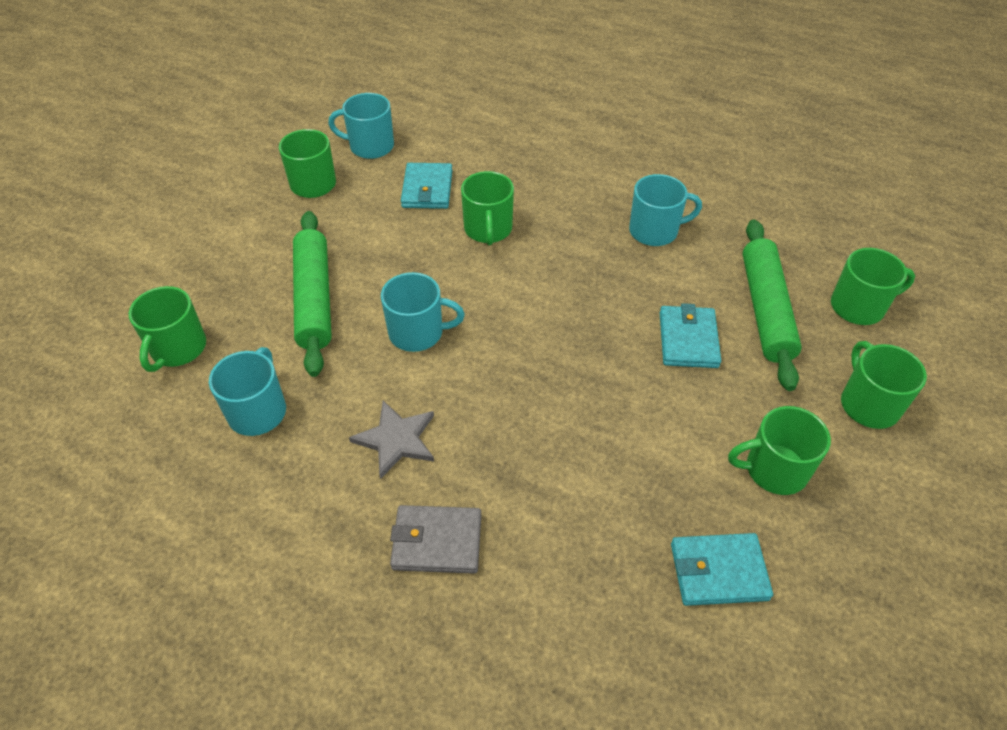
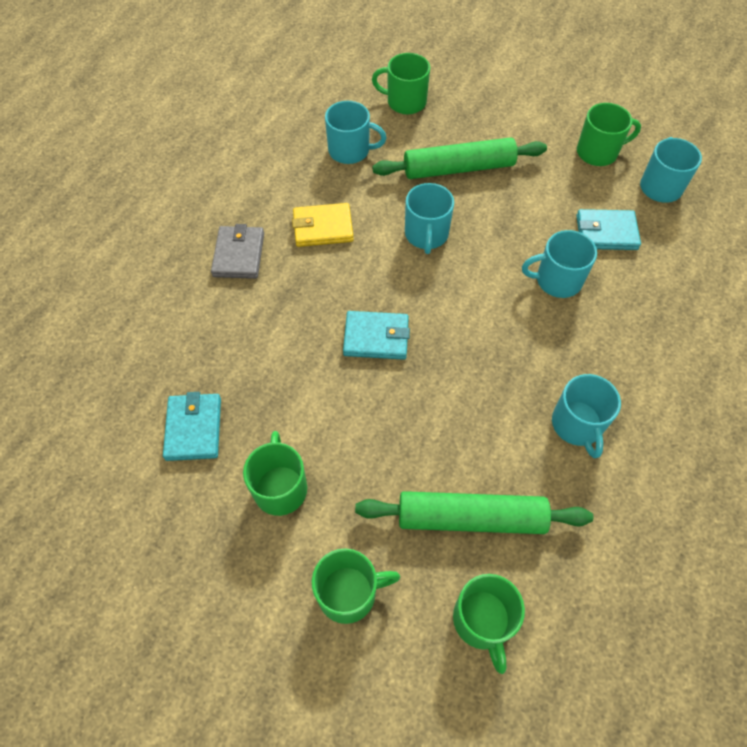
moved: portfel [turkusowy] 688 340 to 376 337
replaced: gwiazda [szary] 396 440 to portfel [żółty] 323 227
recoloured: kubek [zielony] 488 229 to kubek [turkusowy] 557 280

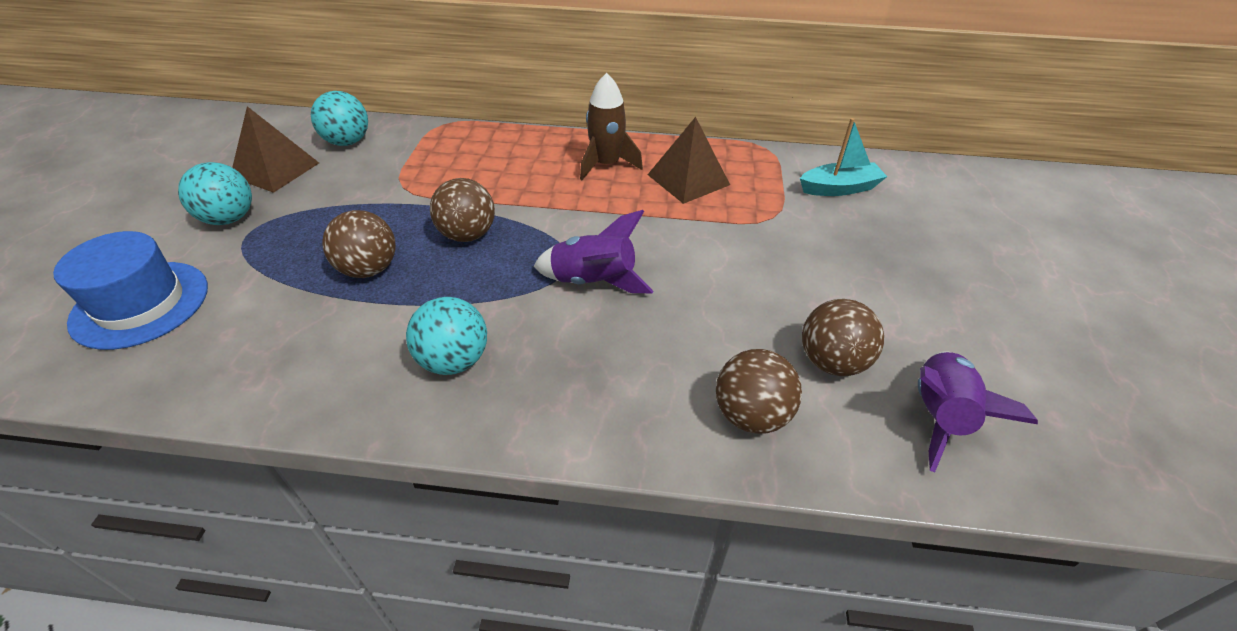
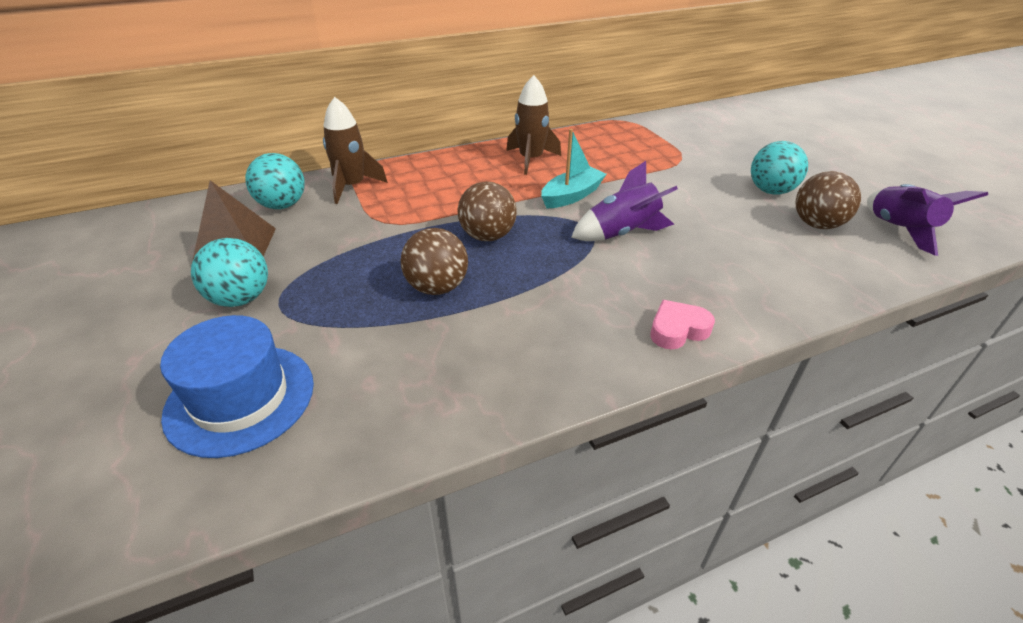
removed: piramida [brązowy] 688 179; piłka [brązowy] 751 415
added: rakieta [brązowy] 352 186; serce [różowy] 677 330
moved: piłka [turkusowy] 454 360 to 770 191; łódka [turkusowy] 839 188 to 572 196

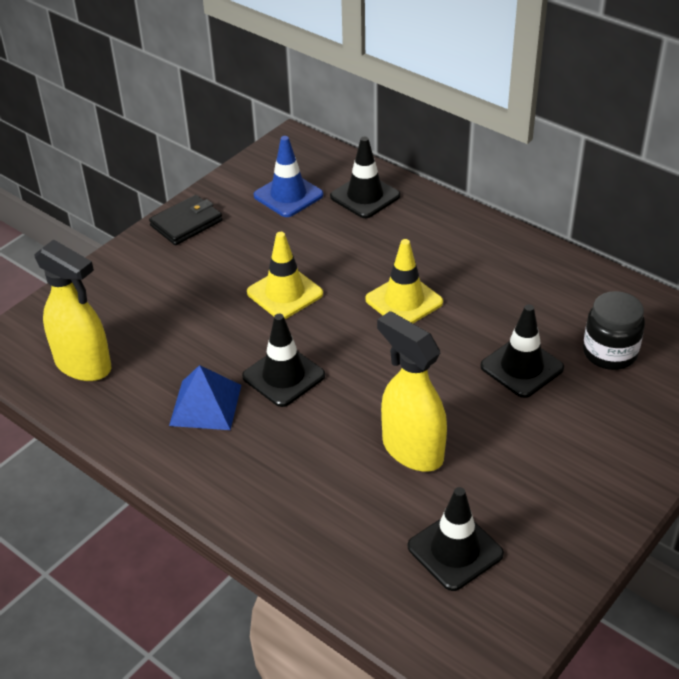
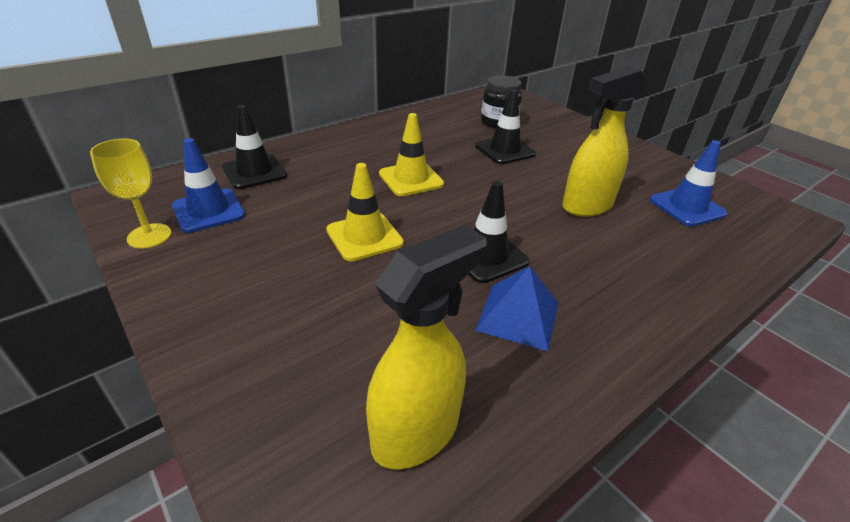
removed: portfel [czarny] 186 223
added: kielich [żółty] 149 236
recoloured: pachołek [czarny] 455 550 to pachołek [niebieski] 687 207

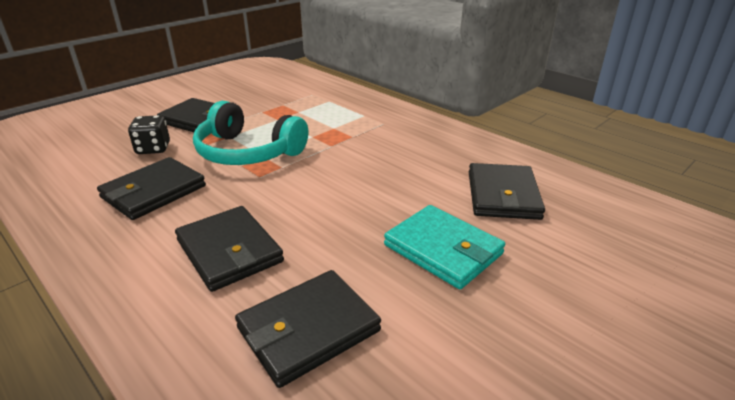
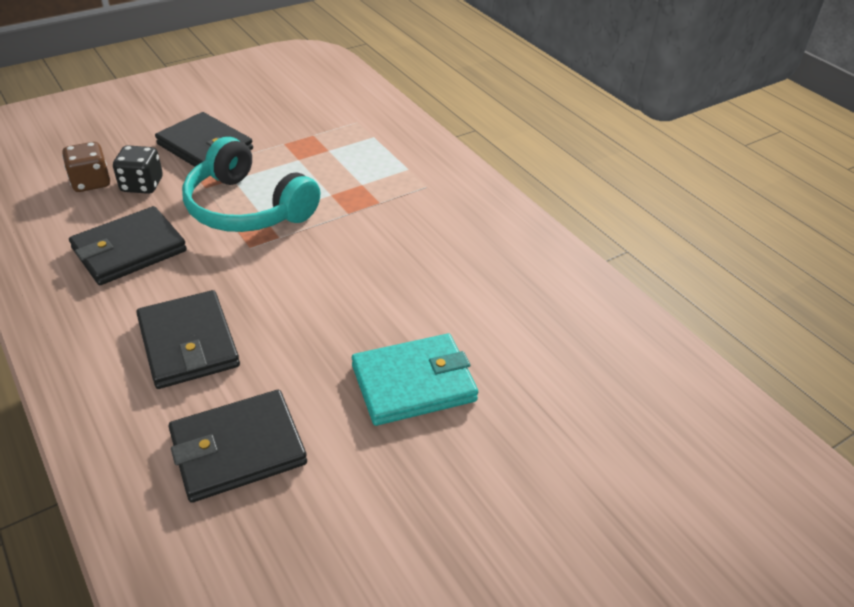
removed: portfel [czarny] 503 195
added: kostka do gry [brązowy] 91 182
turned: portfel [turkusowy] 443 249 = 414 383 75 degrees counterclockwise

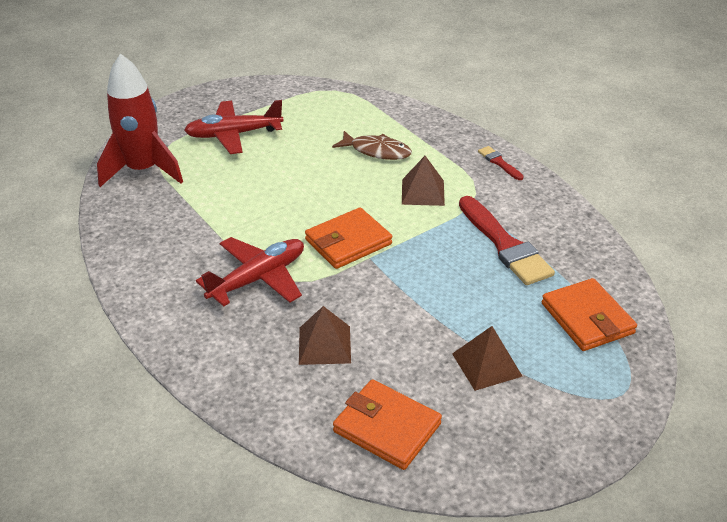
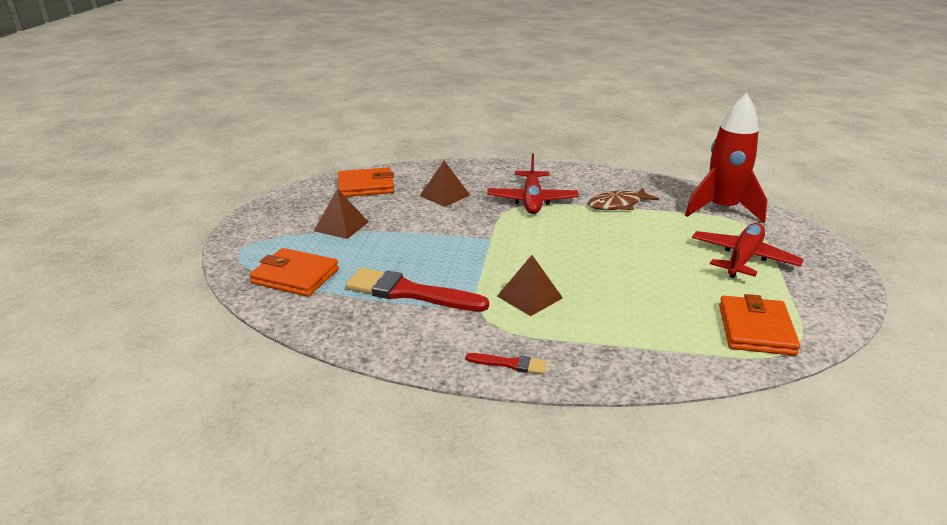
moved: portfel [pomarańczowy] 348 242 to 755 329; ryba [brązowy] 377 151 to 618 205

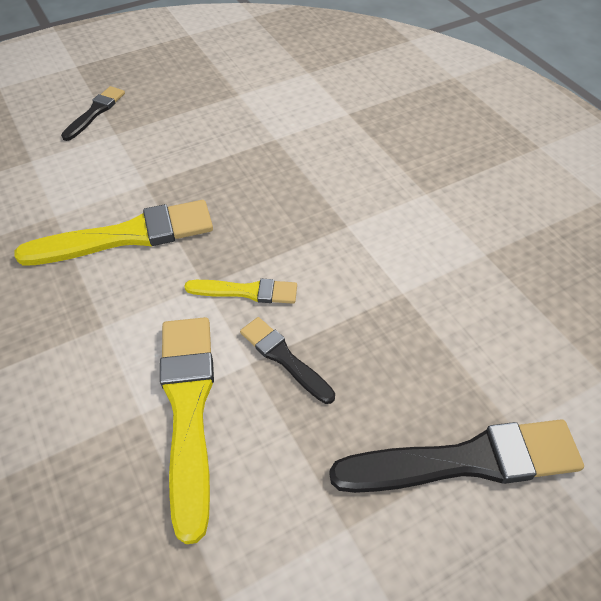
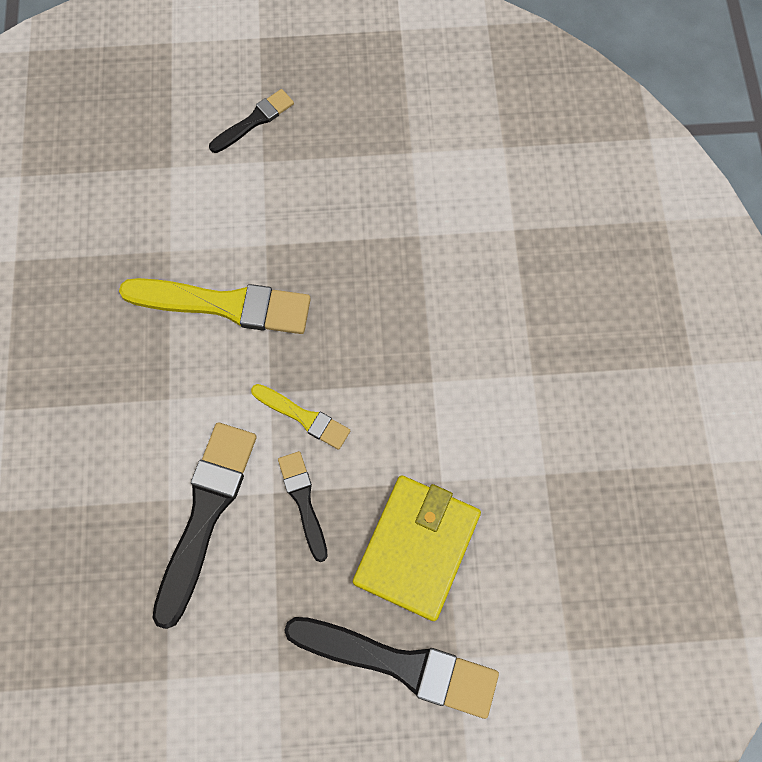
added: portfel [żółty] 416 547
recoloured: pędzel [żółty] 188 409 to pędzel [czarny] 205 513

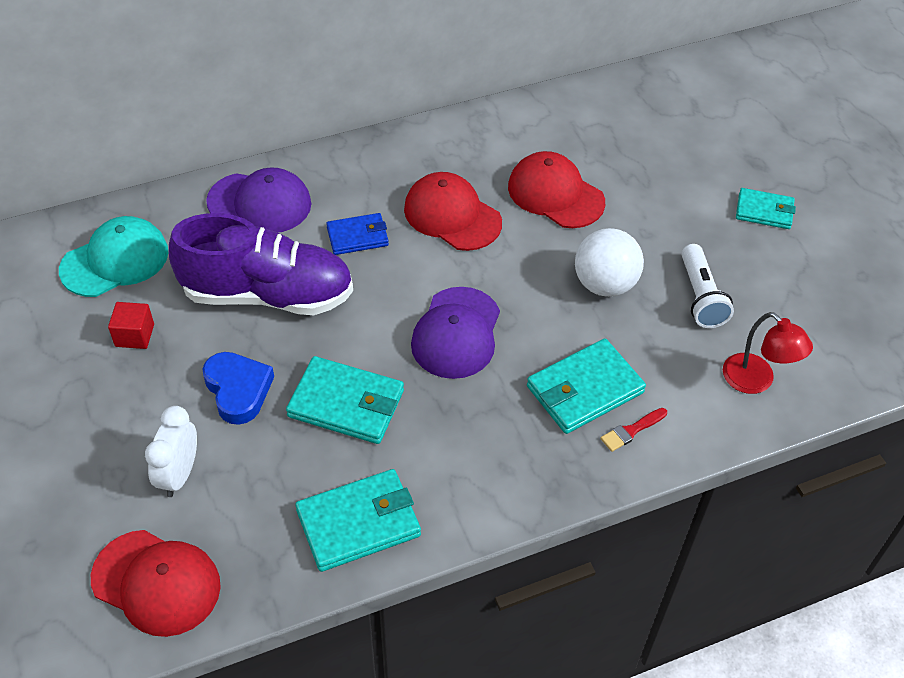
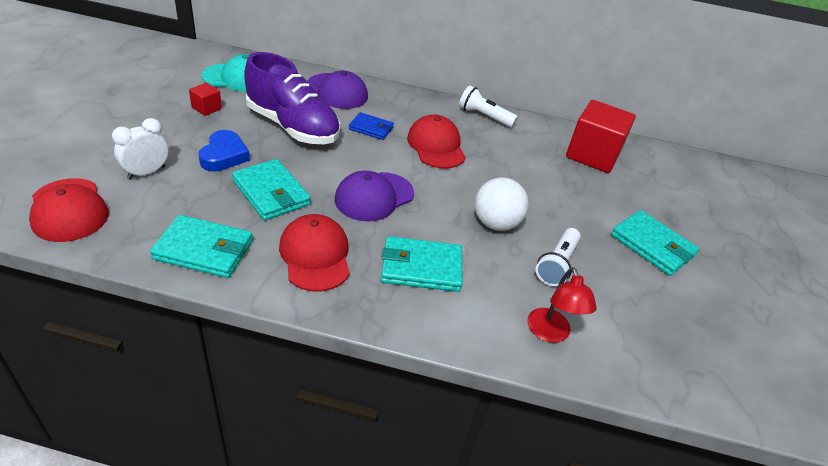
removed: pędzel [czerwony] 631 431
added: latarka [biały] 484 116; sześcian [czerwony] 592 155
moved: czapka [czerwony] 555 194 to 315 255
resized: portfel [turkusowy] 764 211 = 652 245 x1.59

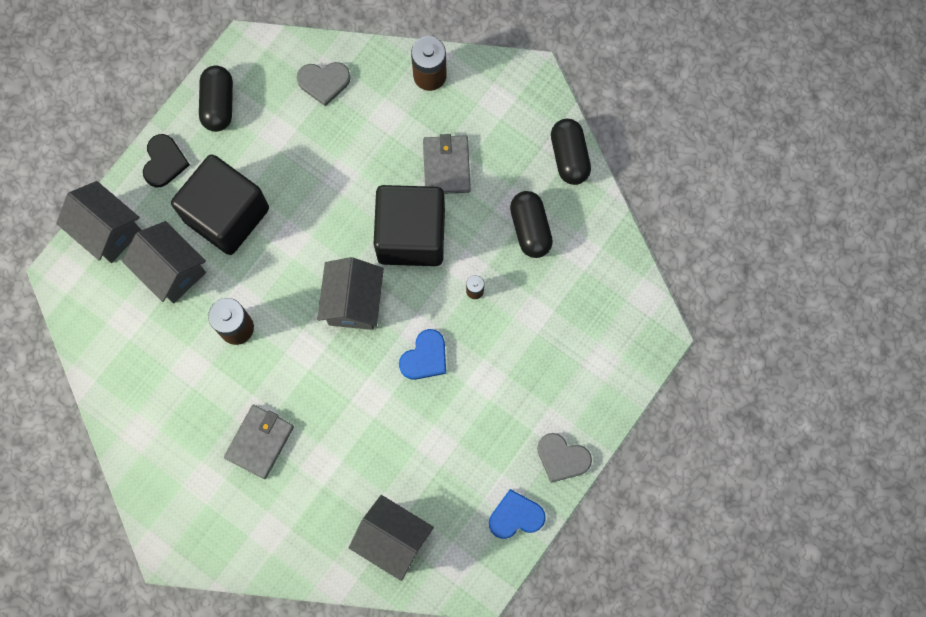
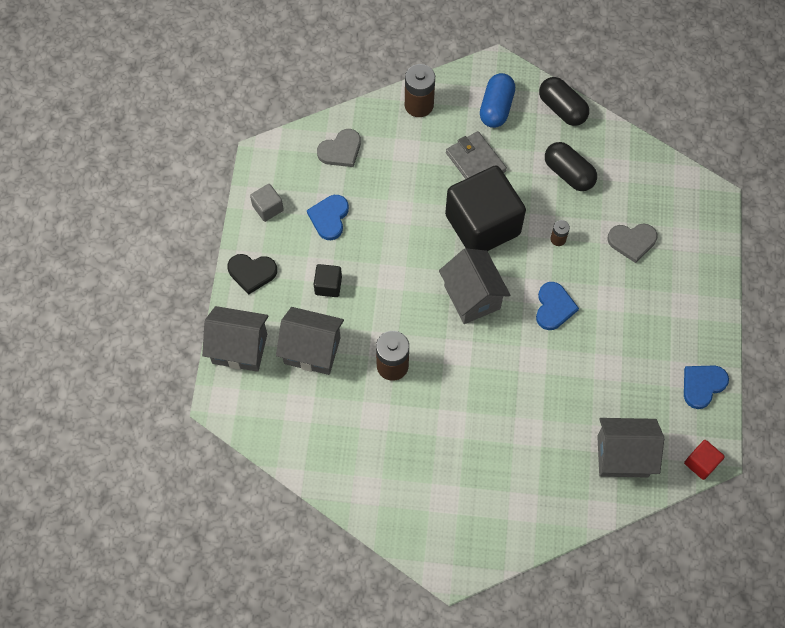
removed: portfel [szary] 259 442
added: serce [niebieski] 329 218; kapsułka [niebieski] 496 108; sześcian [czerwony] 701 463
moved: serce [szary] 562 458 to 632 241
replaced: kapsułka [czarny] 218 104 to sześcian [szary] 268 208
turned: serce [czarny] 164 162 = 252 273 120 degrees clockwise
resized: sześcian [czarny] 226 214 = 328 285 x0.41

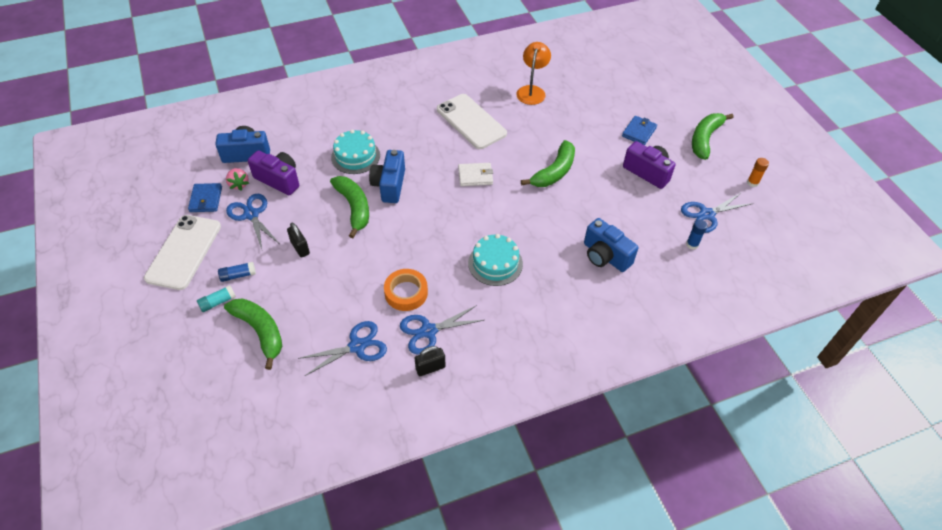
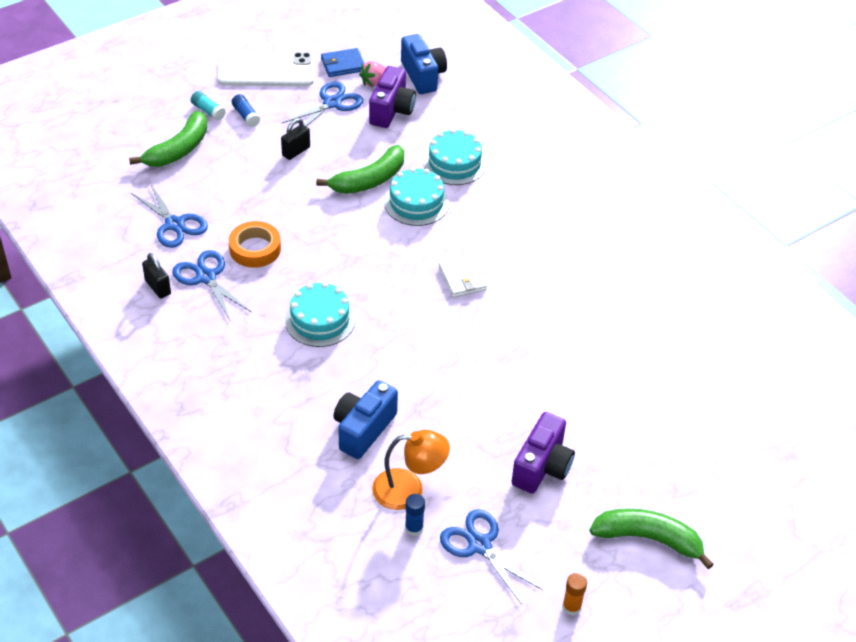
removed: telefon [biały] 471 121; banan [zielony] 554 172; portfel [niebieski] 639 132
moved: lampka [pomarańczowy] 532 91 to 409 489
replaced: aparat fotograficzny [niebieski] 389 185 to tort [turkusowy] 416 203

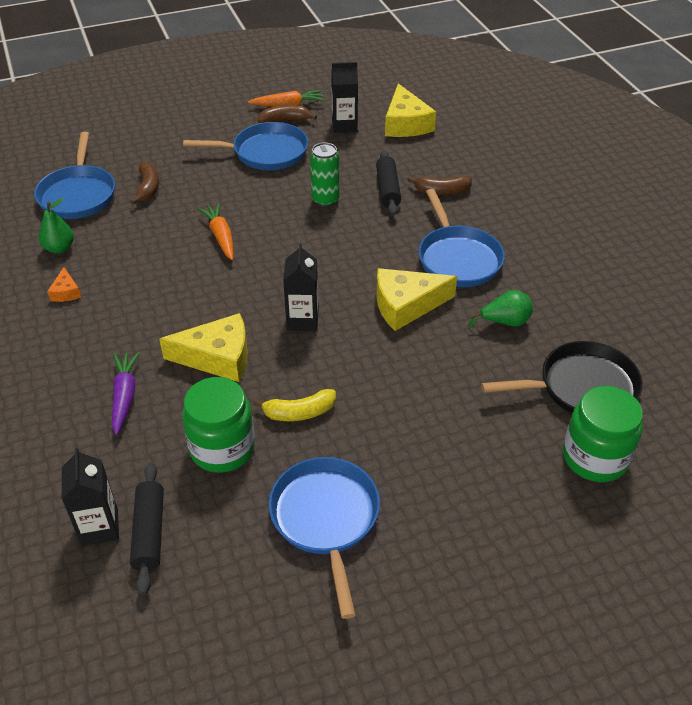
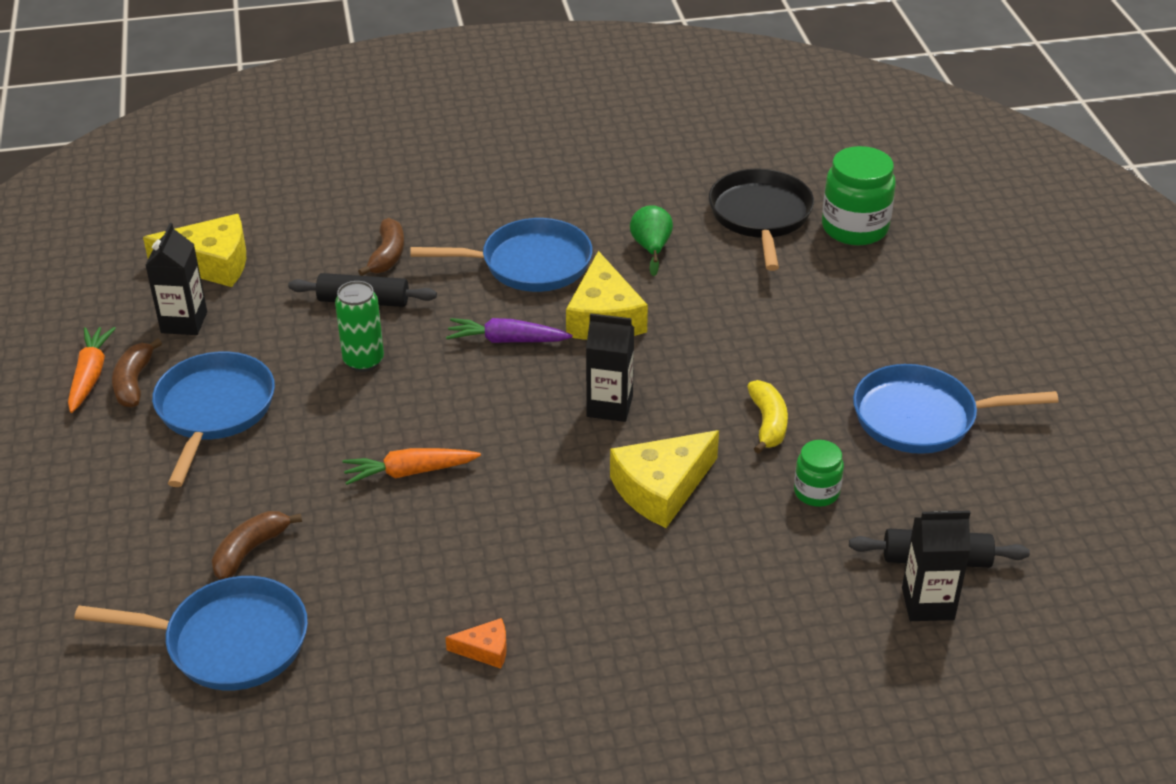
removed: gruszka [zielony] 59 248
moved: marchewka [fioletowy] 124 396 to 506 340
turned: banan [brązowy] 148 188 = 250 551 60 degrees counterclockwise; ser [żółty] 217 357 = 661 488 135 degrees counterclockwise
resized: słoik [zielony] 222 448 = 816 492 x0.57

